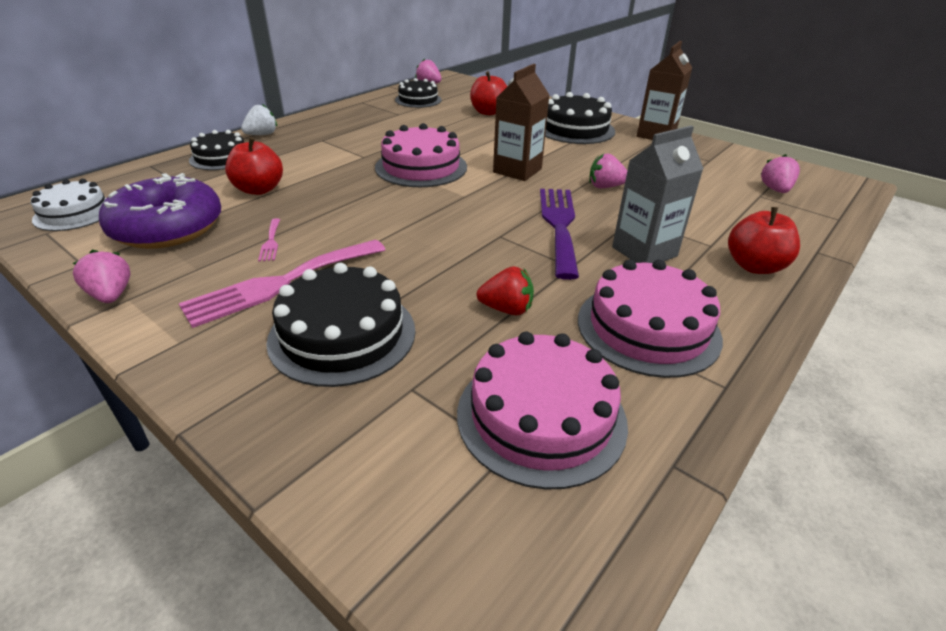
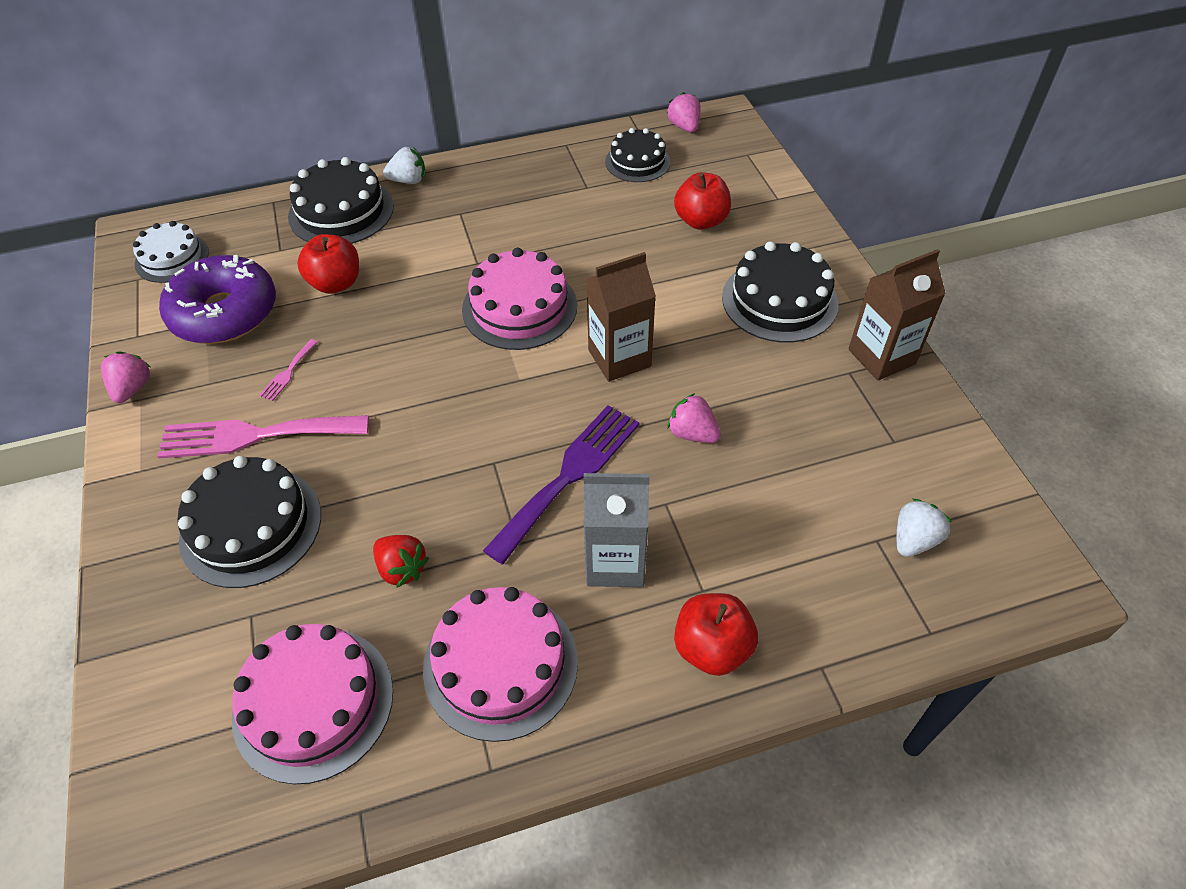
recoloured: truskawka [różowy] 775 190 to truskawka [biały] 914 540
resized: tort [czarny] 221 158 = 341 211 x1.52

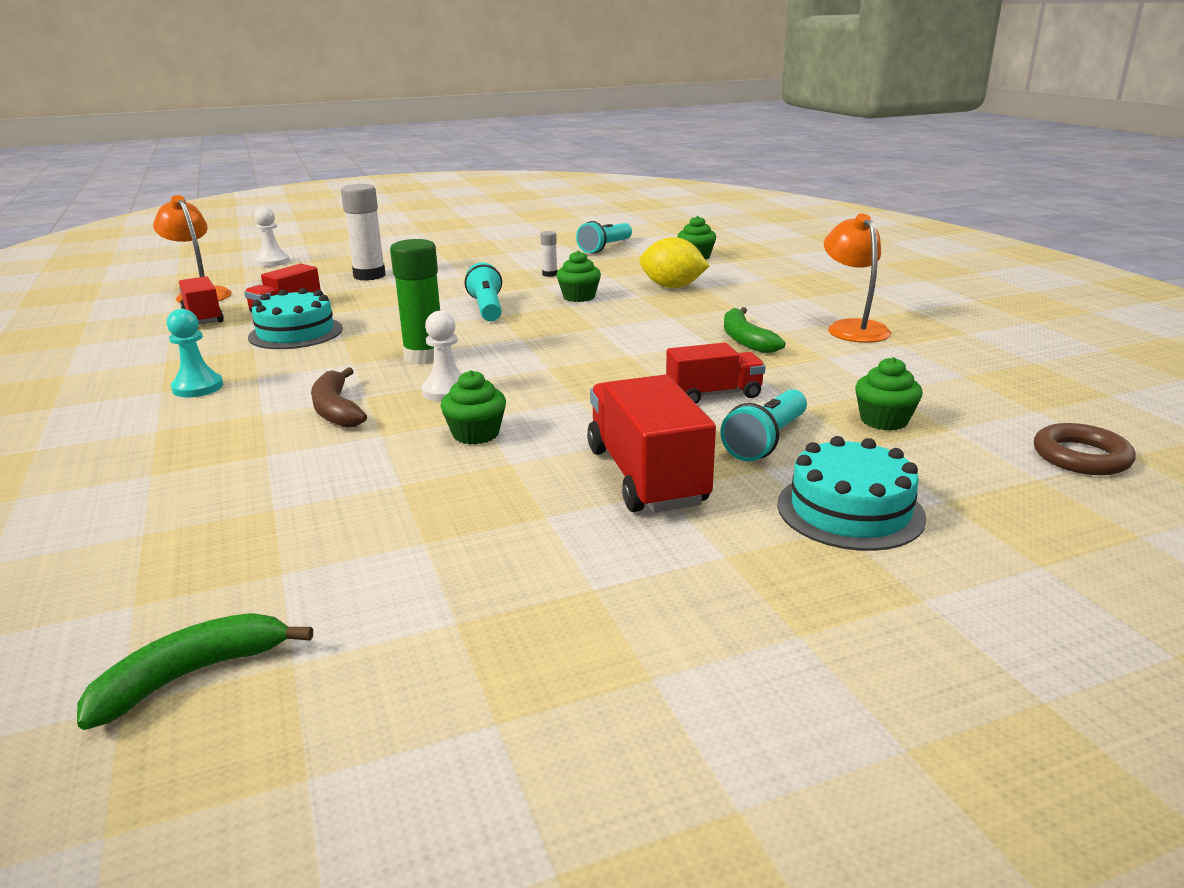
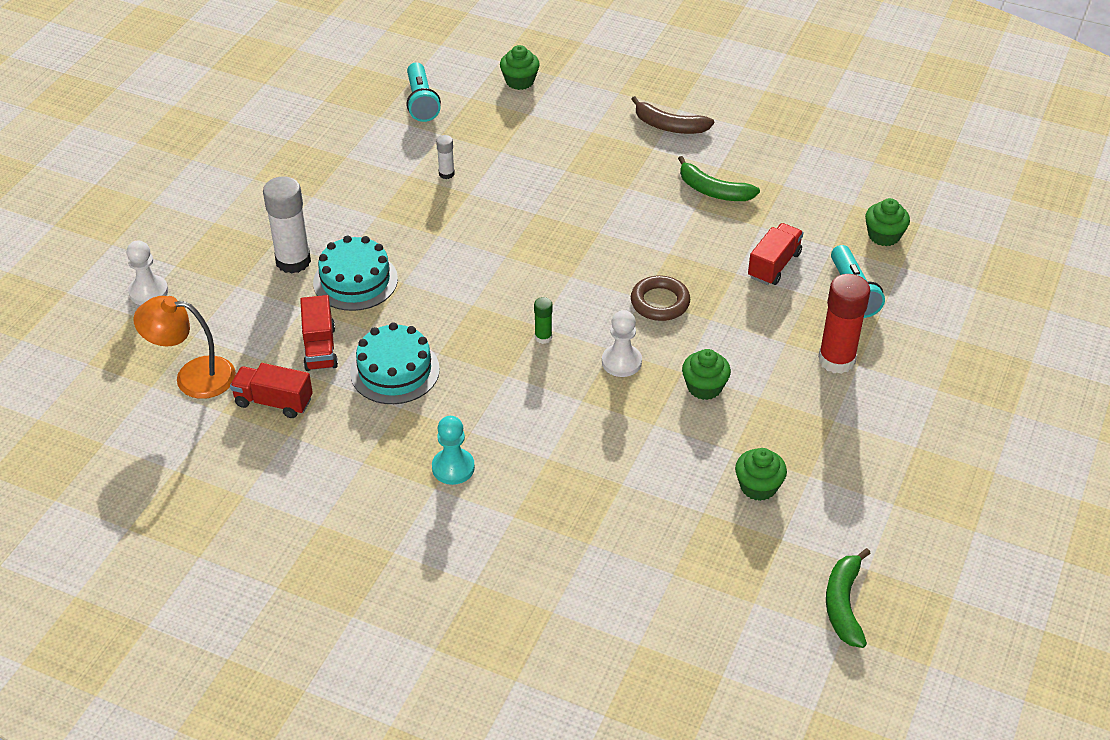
removed: latarka [turkusowy] 487 308; cytryna [żółty] 672 287; lampka [pomarańczowy] 852 328
moved: banan [brązowy] 336 410 to 669 126; muffinka [zielony] 579 297 to 758 486; tort [turkusowy] 850 510 to 355 281; pierścień [brązowy] 1081 457 to 660 302
replaced: ciężarówka [czerwony] 646 476 to klej w sztyfcie [czerwony] 836 360
resized: klej w sztyfcie [zielony] 424 357 = 543 337 x0.48

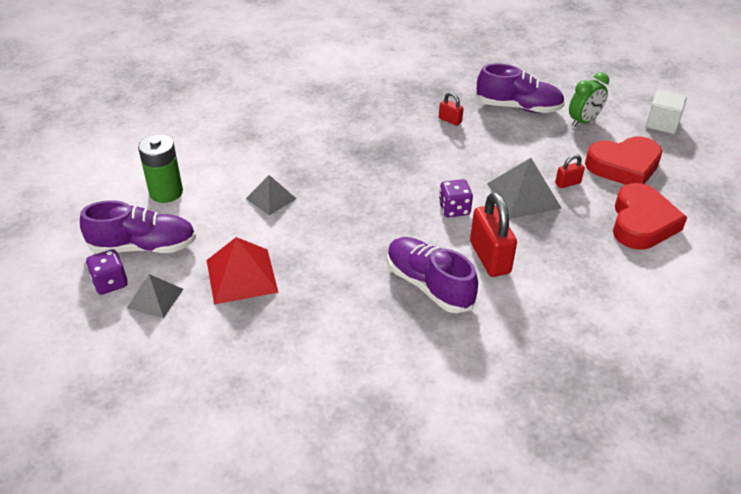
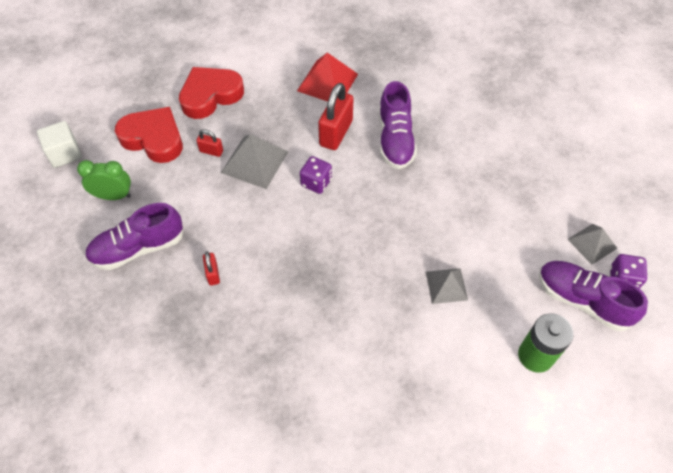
moved: piramida [czerwony] 241 275 to 327 82
turned: but [fioletowy] 518 107 = 138 248 75 degrees counterclockwise

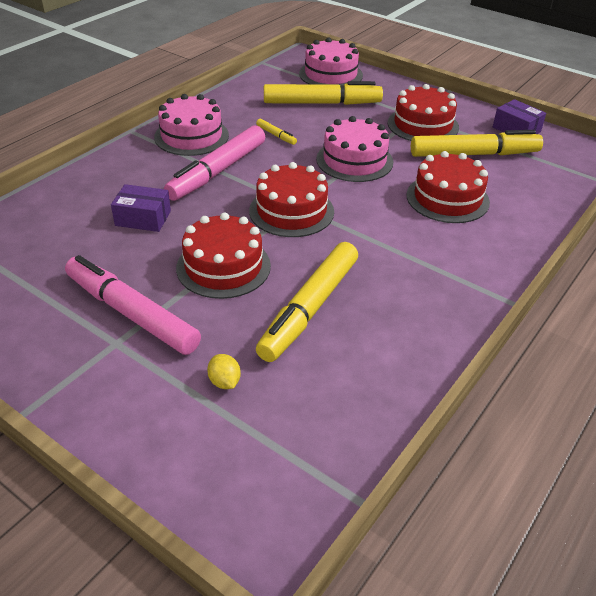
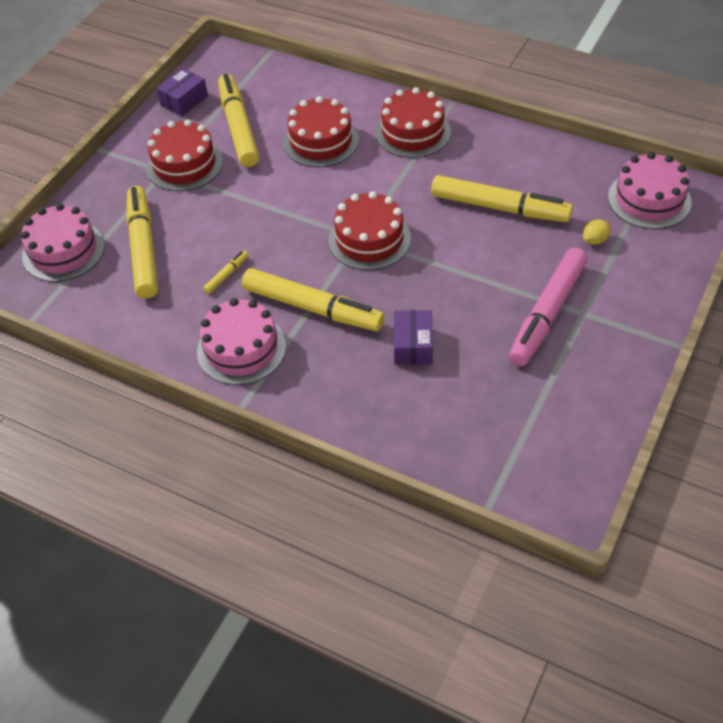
moved: tort [czerwony] 223 266 to 412 132; tort [różowy] 354 160 to 649 199
recoloured: flamaster [różowy] 218 171 to flamaster [żółty] 312 307

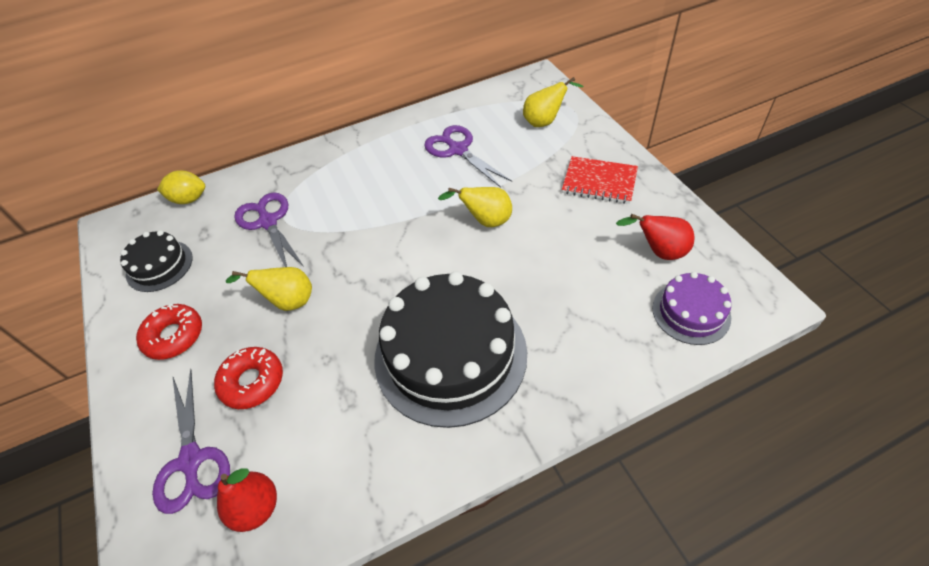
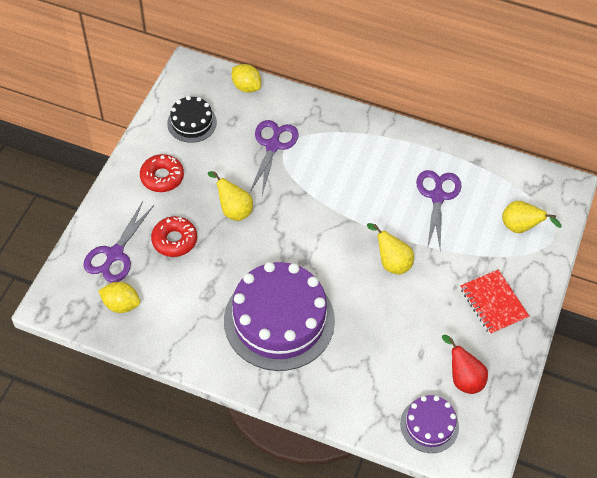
replaced: gruszka [czerwony] 256 508 to cytryna [żółty] 121 304
recoloured: tort [czarny] 450 355 to tort [fioletowy] 279 320

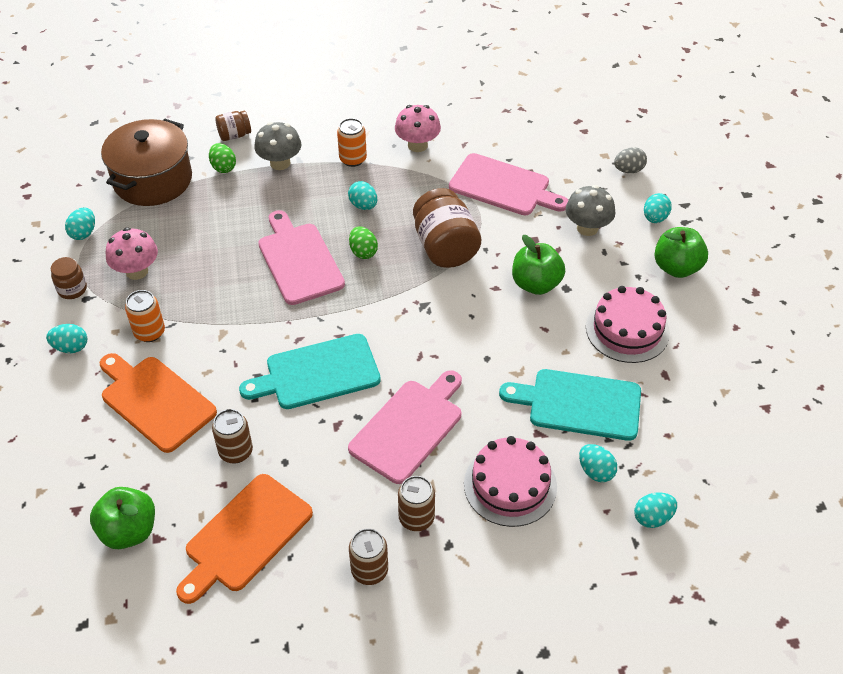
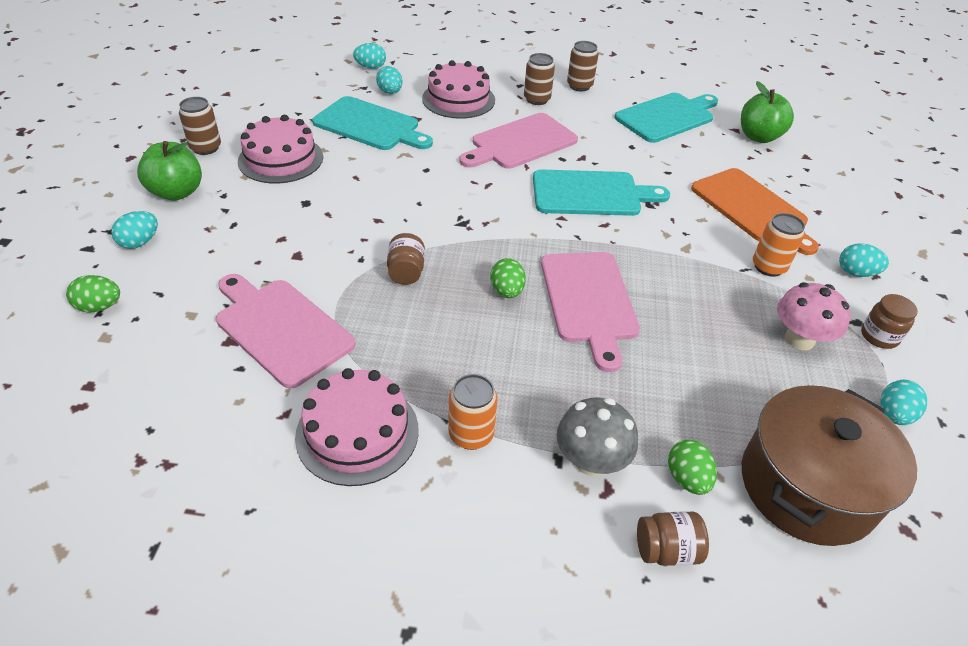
removed: jajko [turkusowy] 363 205; jabłko [zielony] 536 284; grzyb [szary] 587 228
moved: puszka [brązowy] 236 452 to 206 148
replaced: grzyb [różowy] 417 145 to tort [różowy] 357 432
recoloured: deska do krojenia [pomarańczowy] 245 536 to deska do krojenia [turkusowy] 667 117; jajko [szary] 628 170 to jajko [zielony] 100 307
resized: słoik [brązowy] 445 247 = 406 272 x0.52

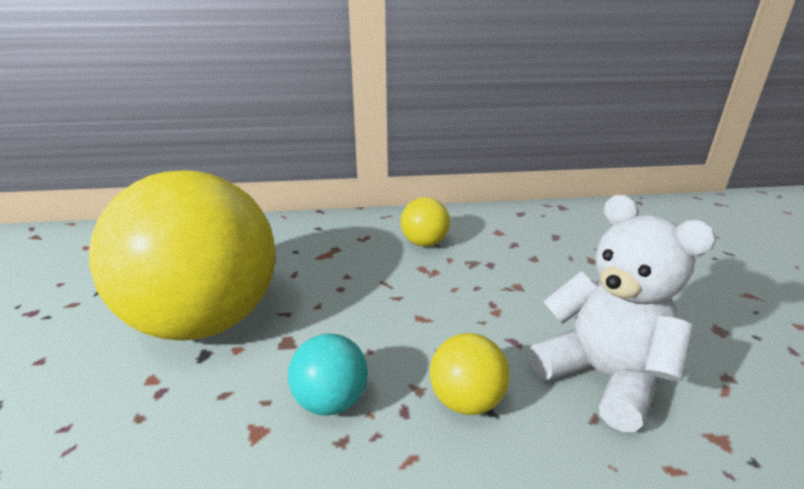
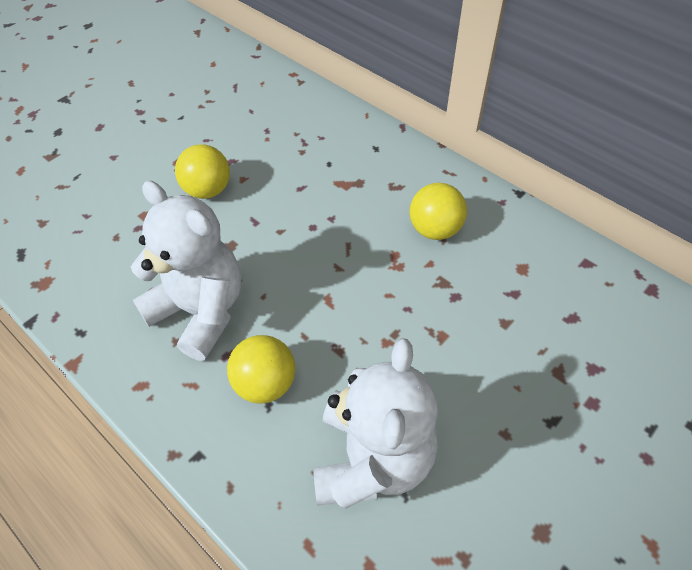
replaced: piłka [turkusowy] 331 401 to miś [biały] 200 311
resized: piłka [żółty] 206 320 = 208 190 x0.40

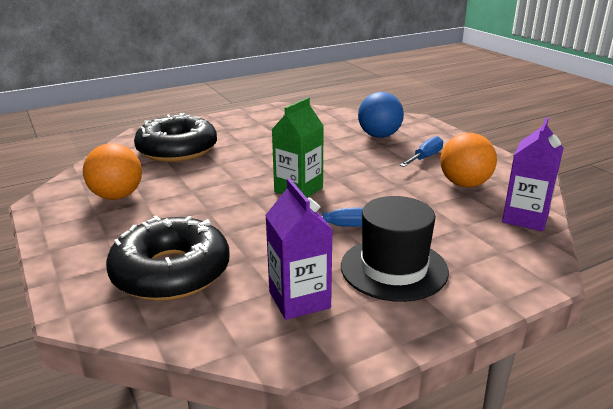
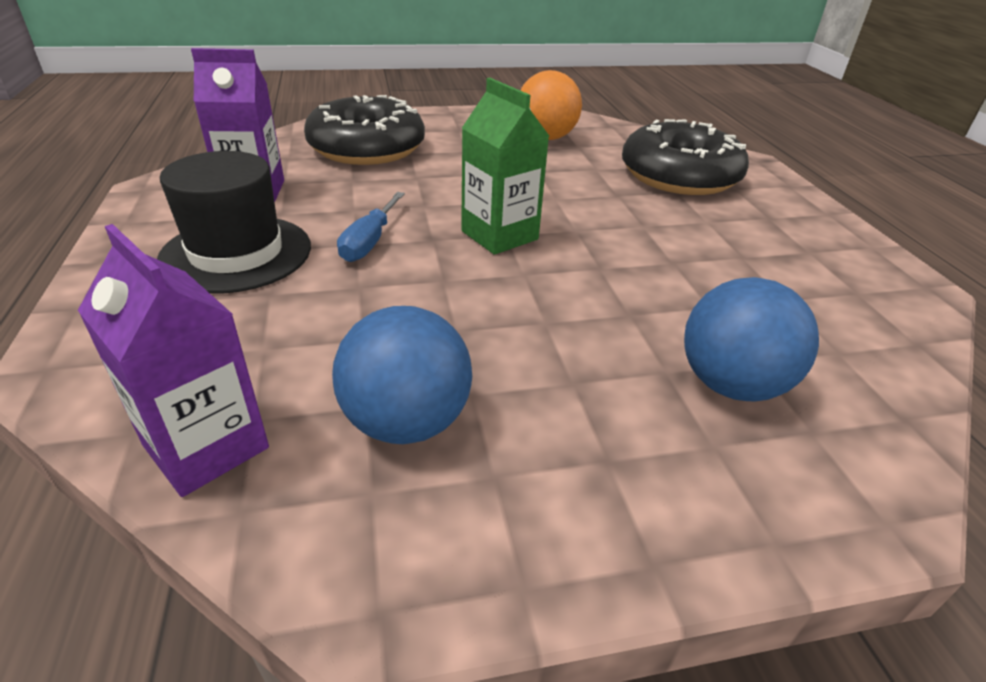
removed: śrubokręt [niebieski] 425 157
recoloured: piłka [pomarańczowy] 464 184 to piłka [niebieski] 406 422

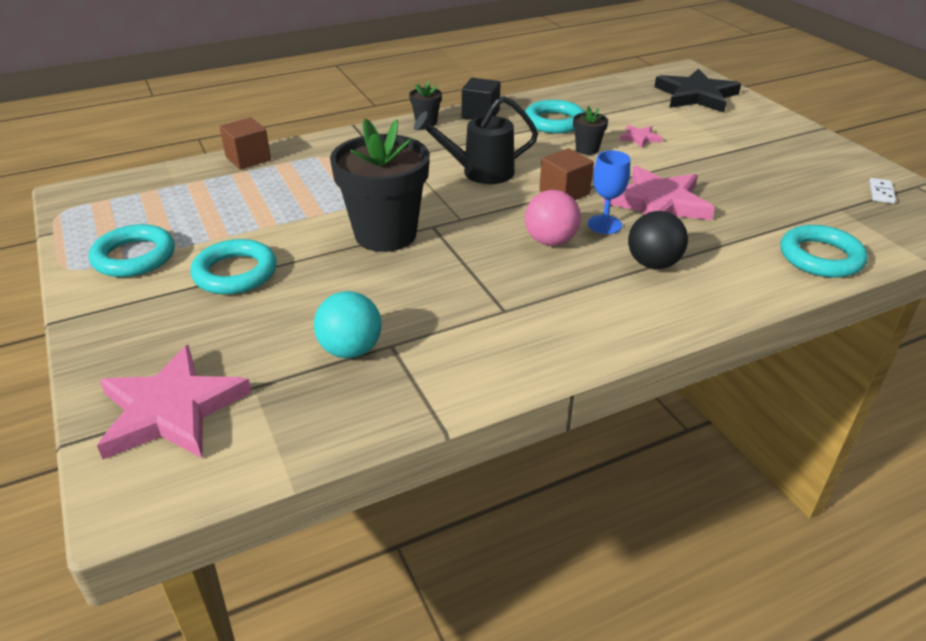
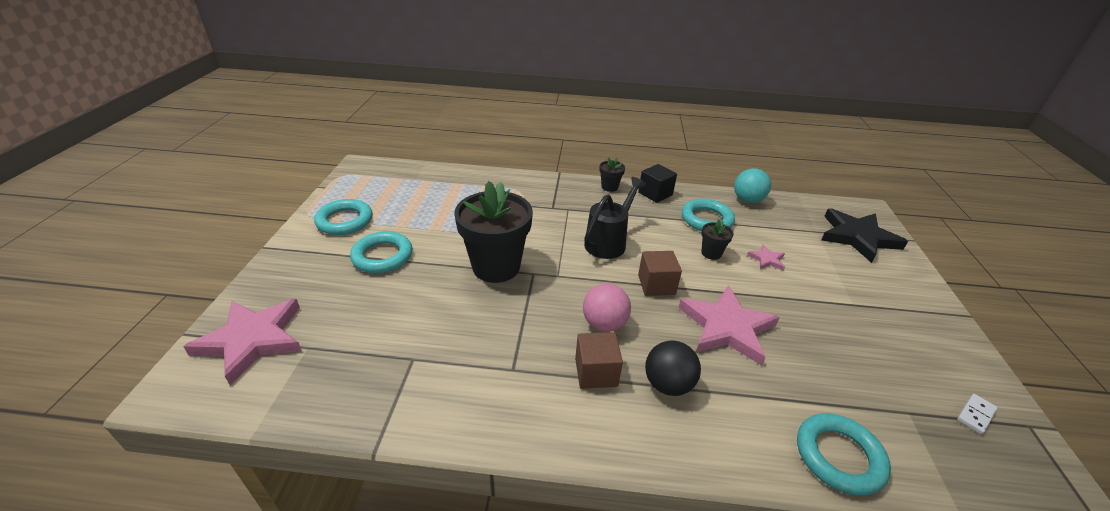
removed: kielich [niebieski] 604 224
moved: sześcian [brązowy] 248 159 to 596 372; piłka [turkusowy] 350 350 to 747 200
turned: konewka [czarny] 480 172 = 608 242 105 degrees clockwise

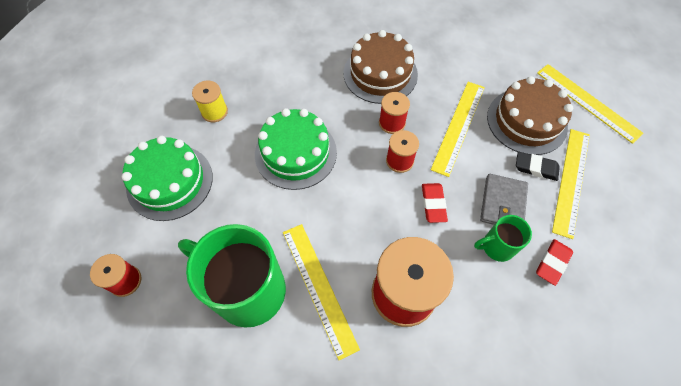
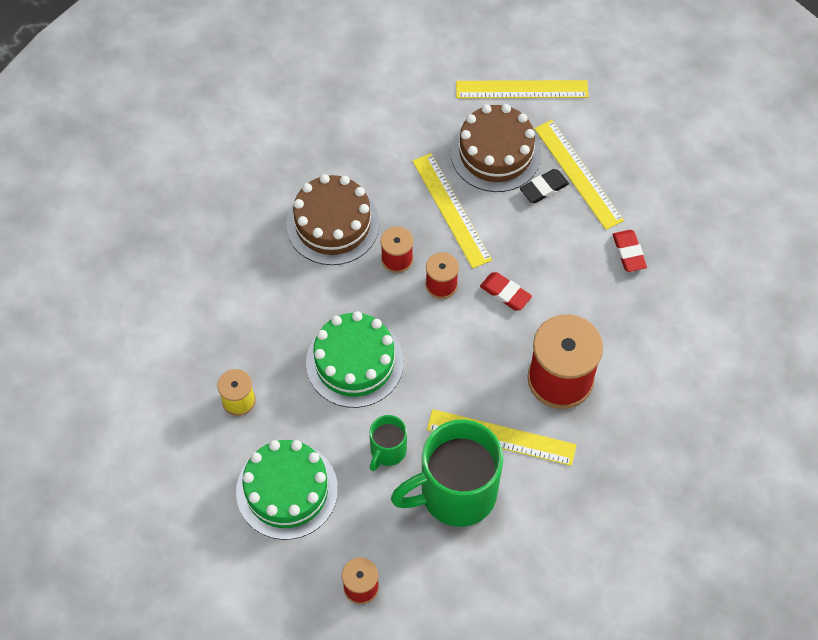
removed: portfel [szary] 502 203
moved: kubek [zielony] 496 247 to 387 451

